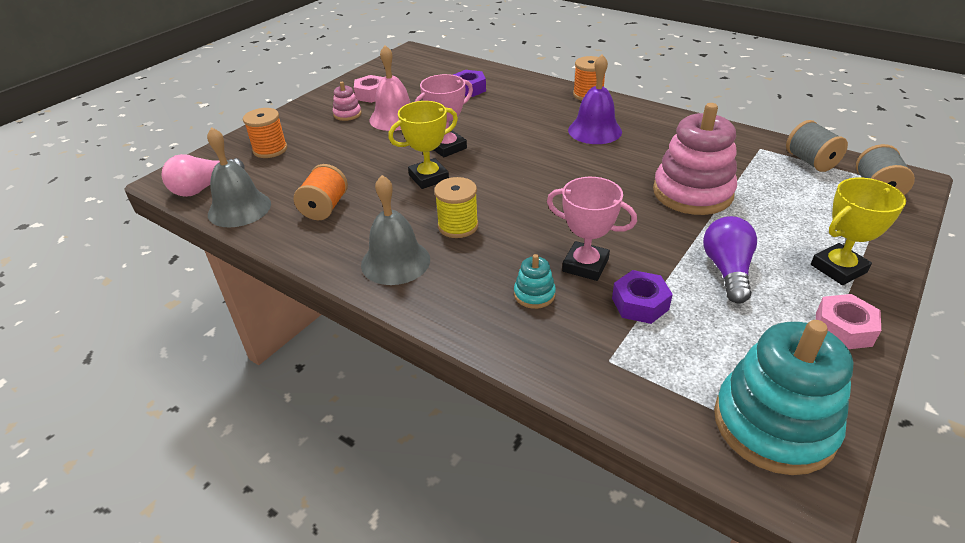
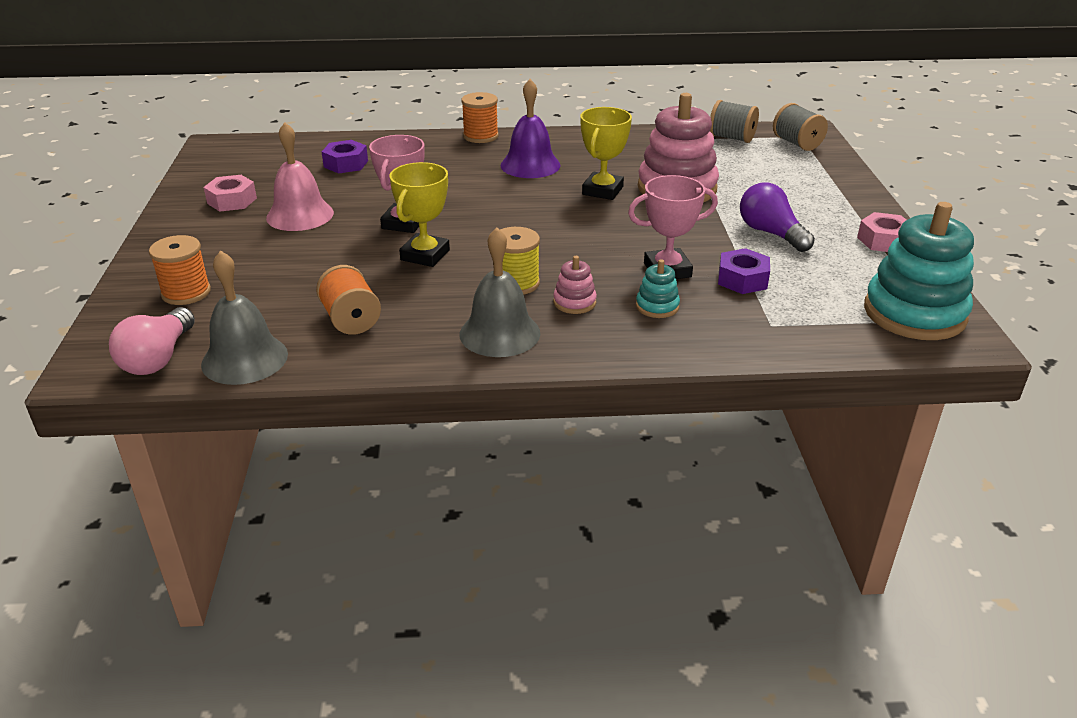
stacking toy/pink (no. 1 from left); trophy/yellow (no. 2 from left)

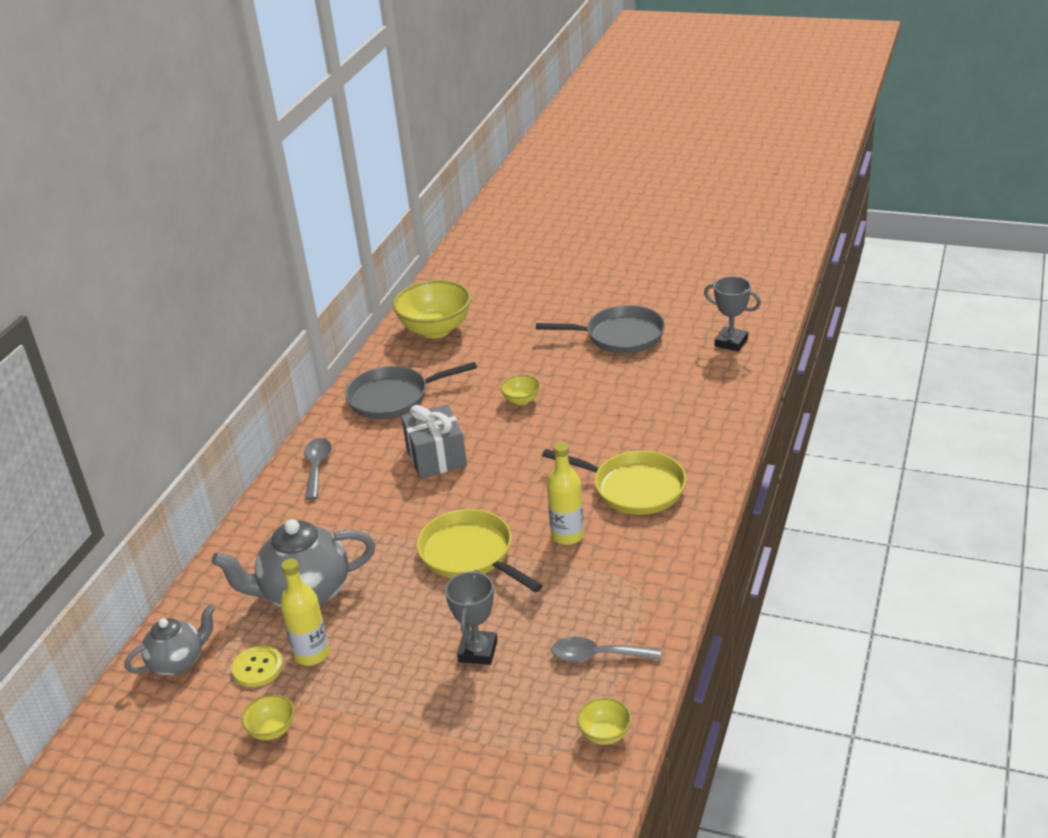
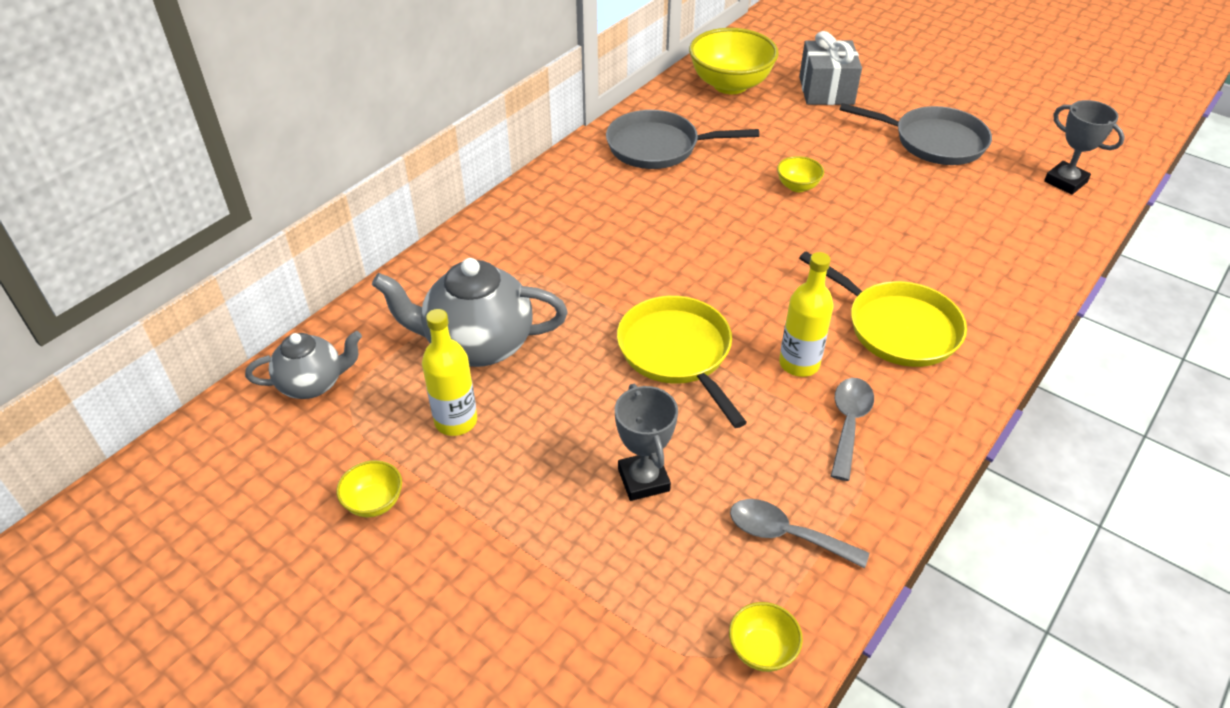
button/yellow; spoon/grey (no. 2 from left); gift/grey; trophy/grey (no. 1 from left)

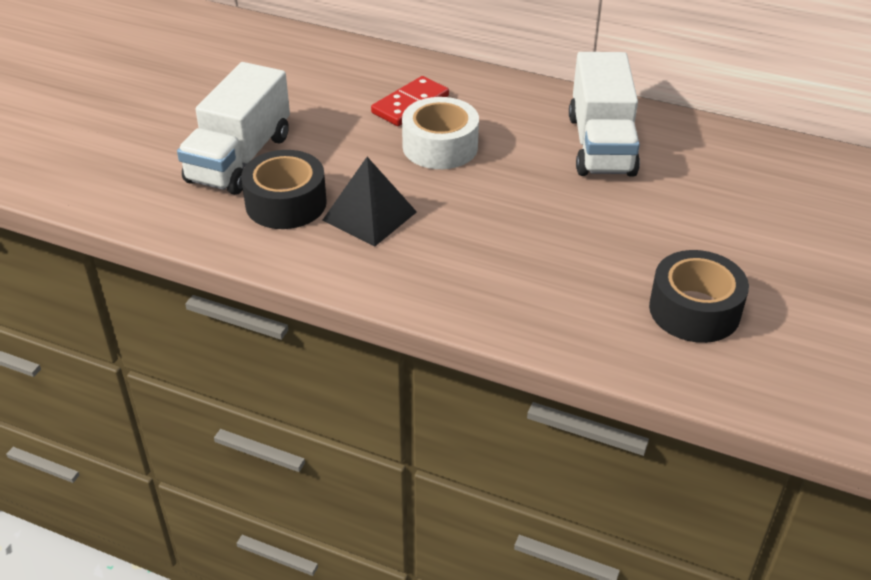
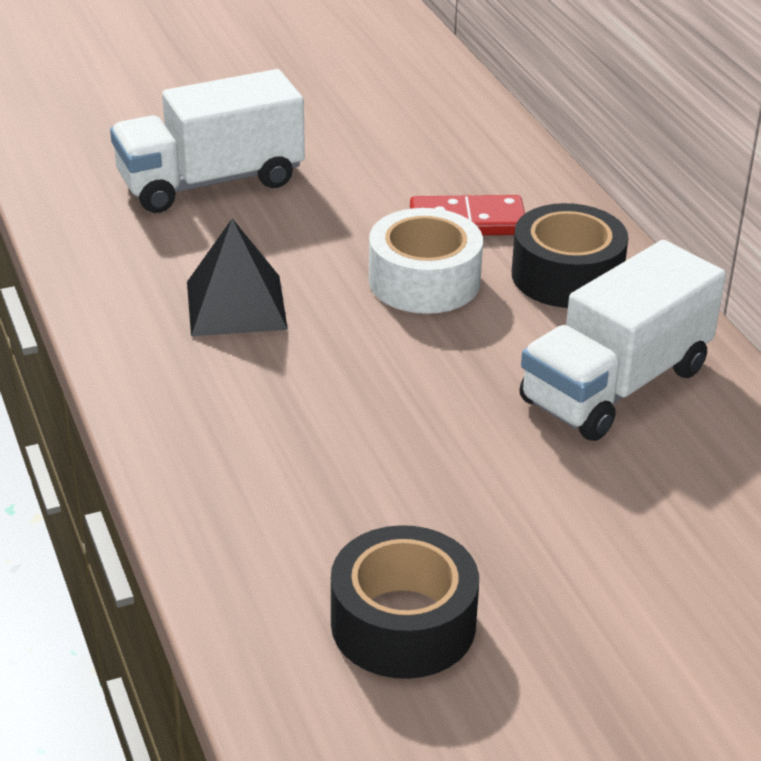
tape/black (no. 2 from left)

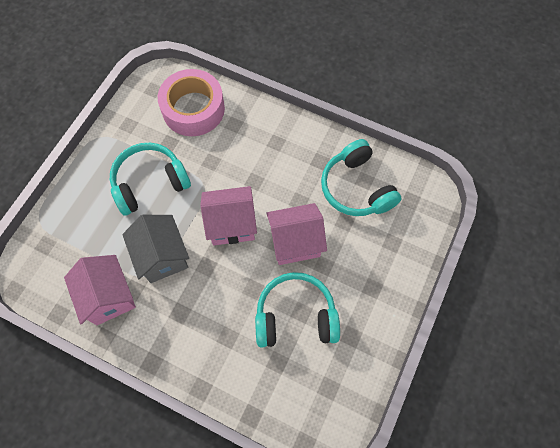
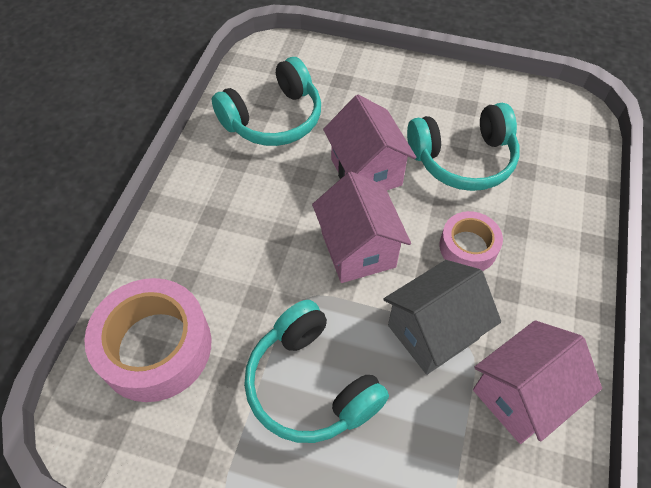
tape/pink (no. 2 from left); headphones/turquoise (no. 3 from left)

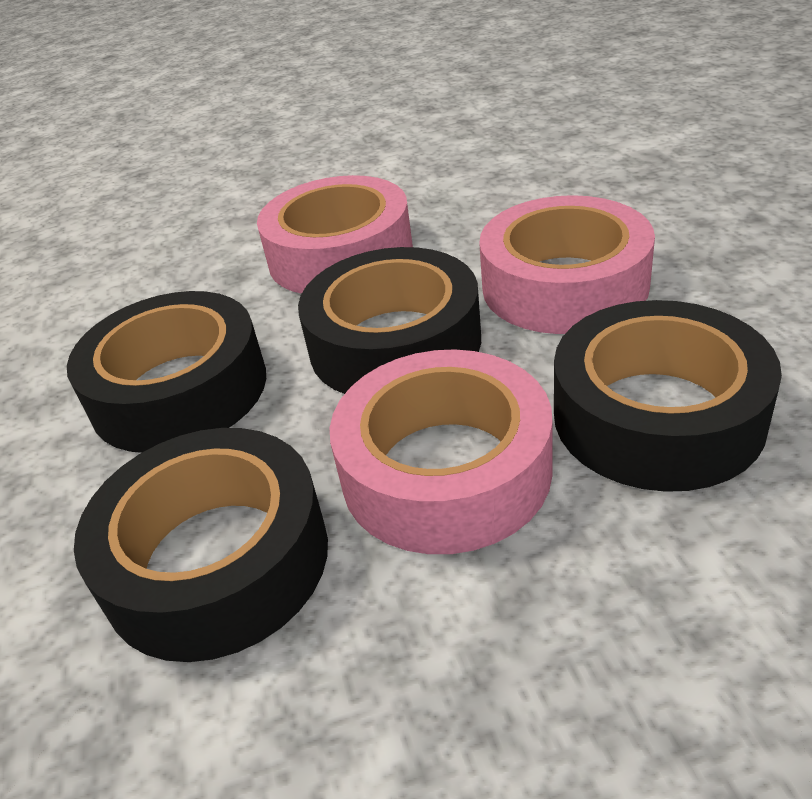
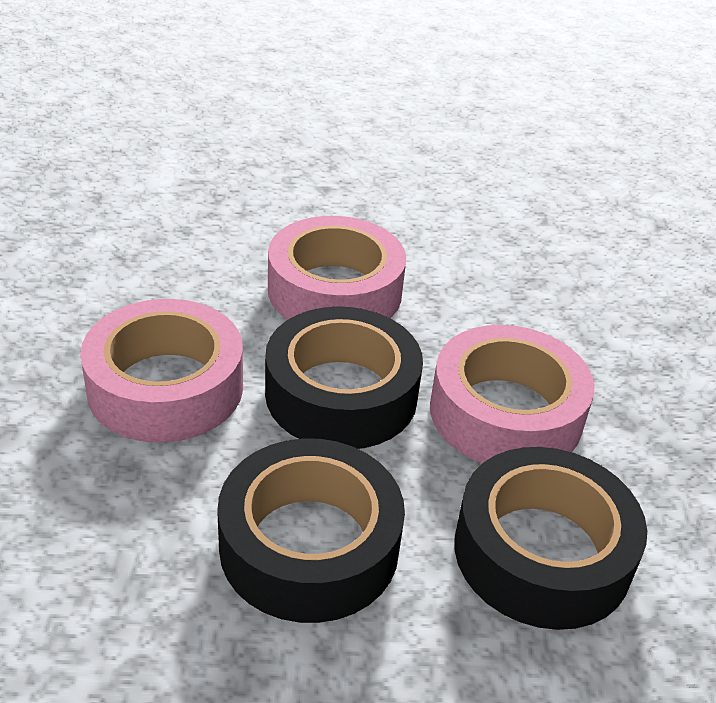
tape/black (no. 4 from left in the first image)

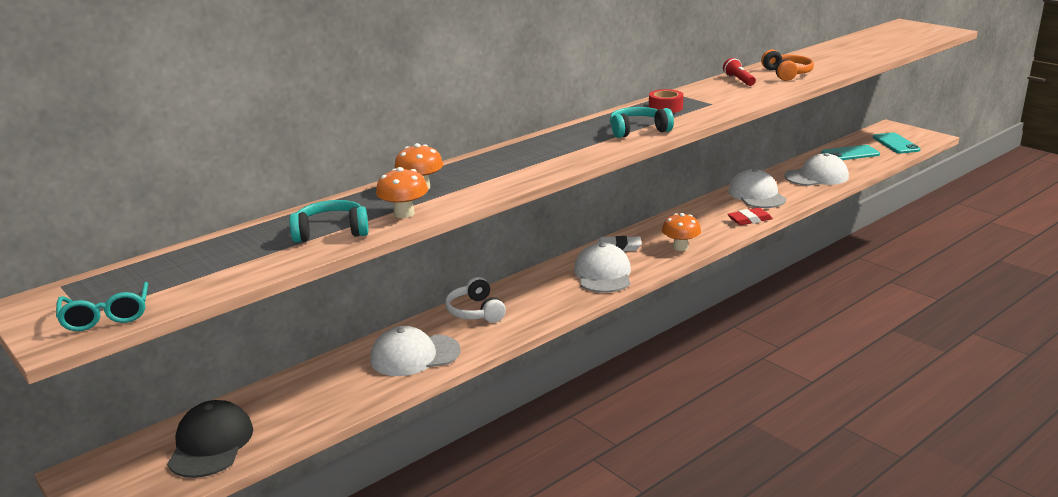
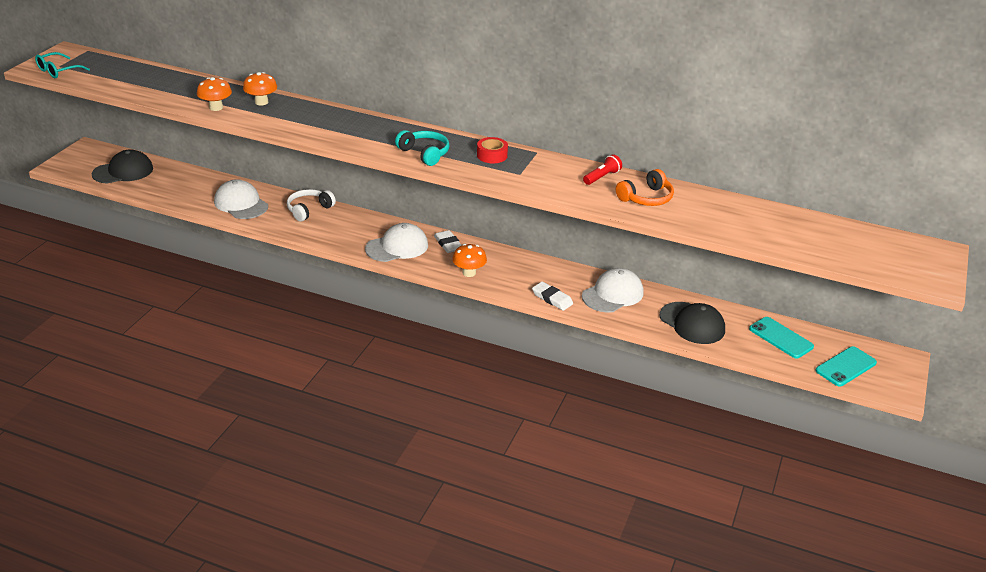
headphones/turquoise (no. 1 from left in the first image); eraser/white (no. 2 from left); cap/black (no. 2 from left)

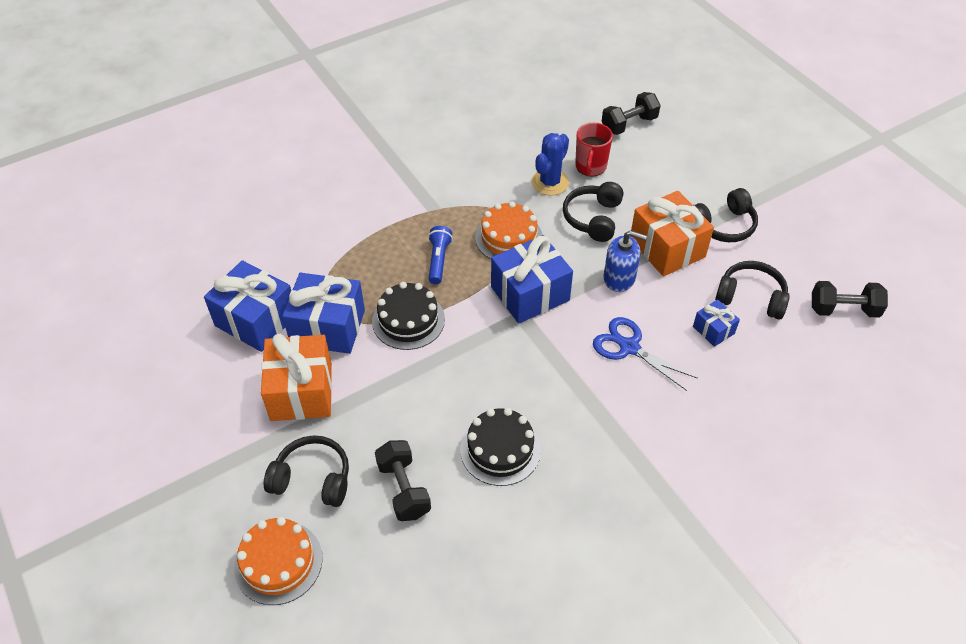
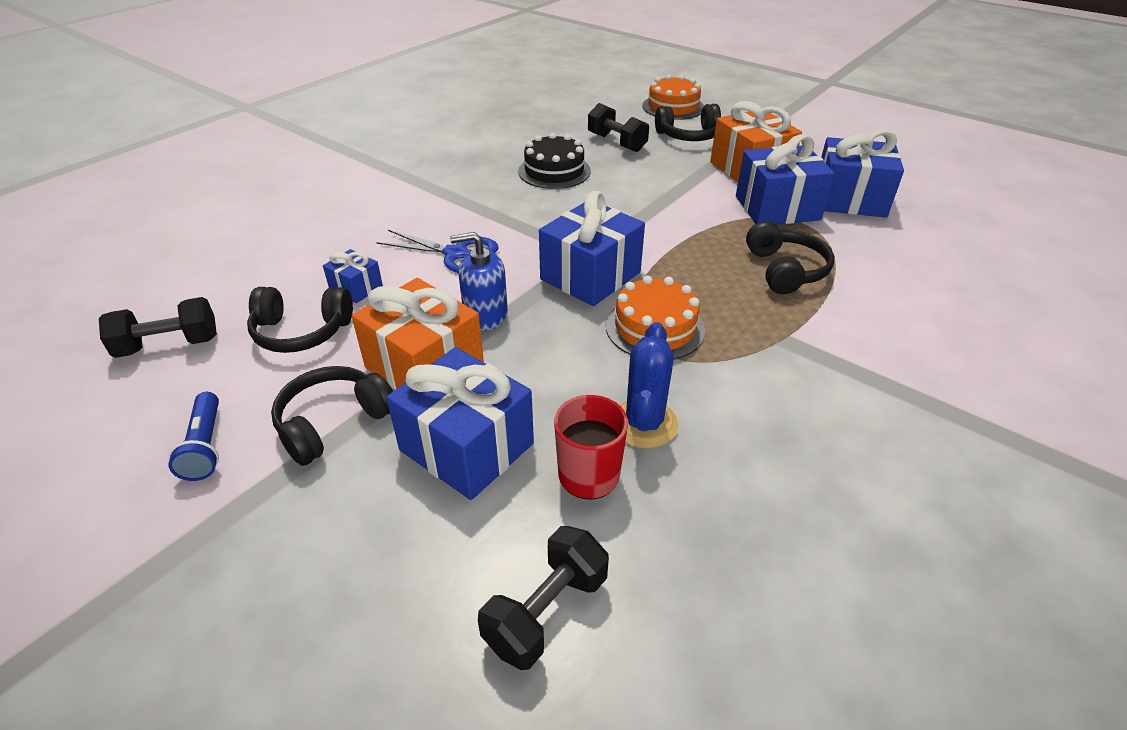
cake/black (no. 1 from left in the first image); gift/blue (no. 2 from left); flashlight/blue; headphones/black (no. 4 from left)

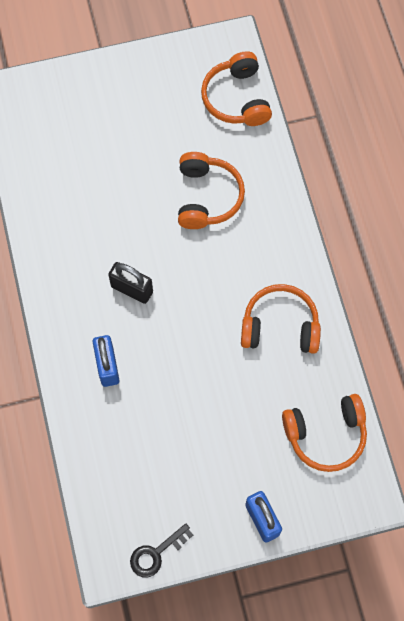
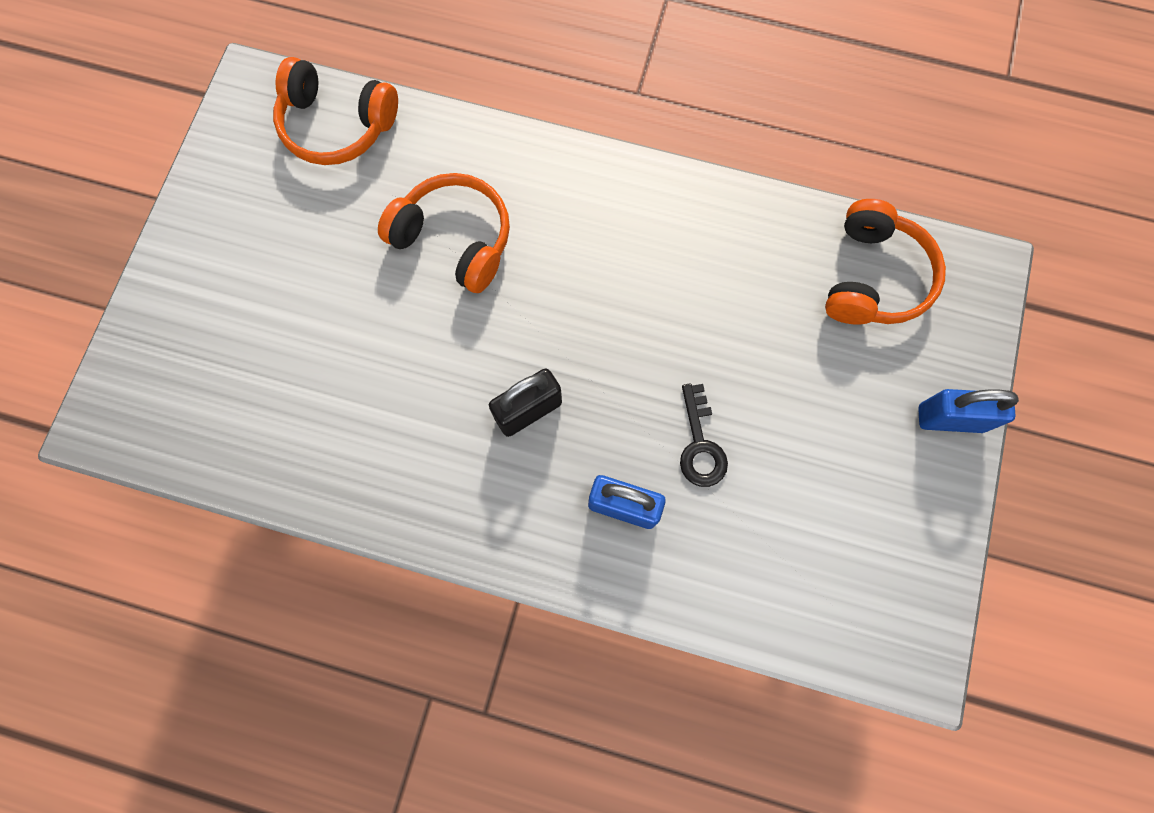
headphones/orange (no. 3 from left in the first image); key/black

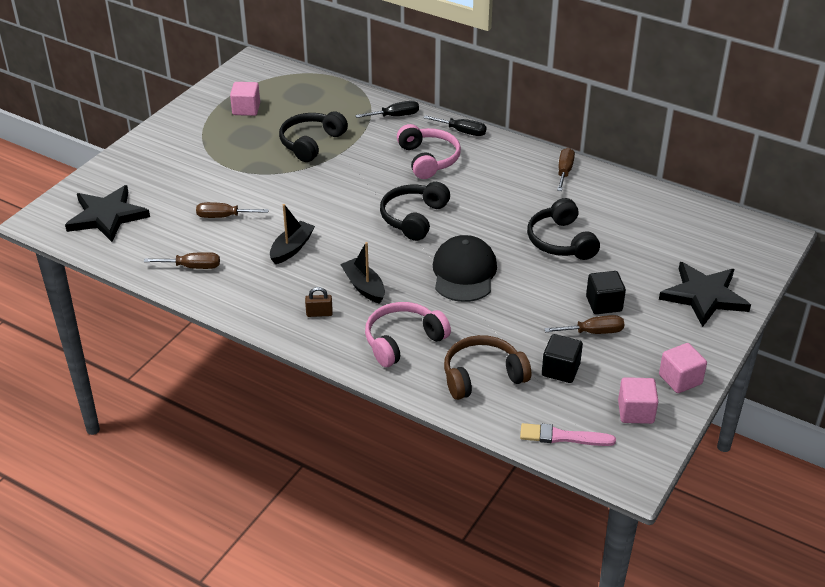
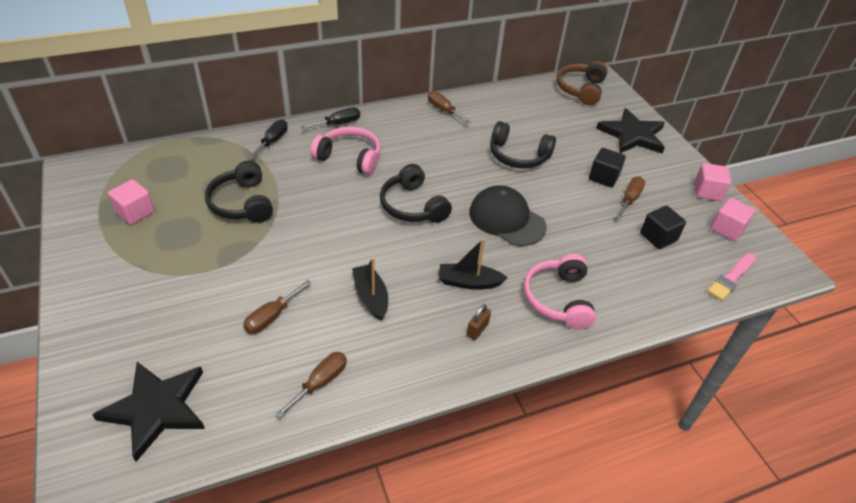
headphones/brown

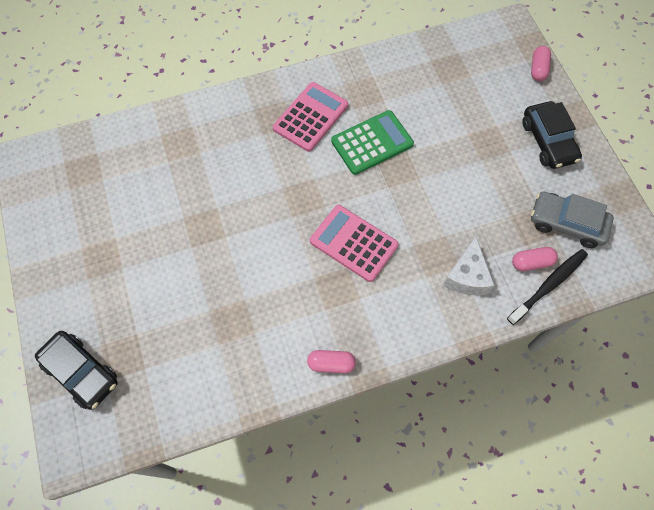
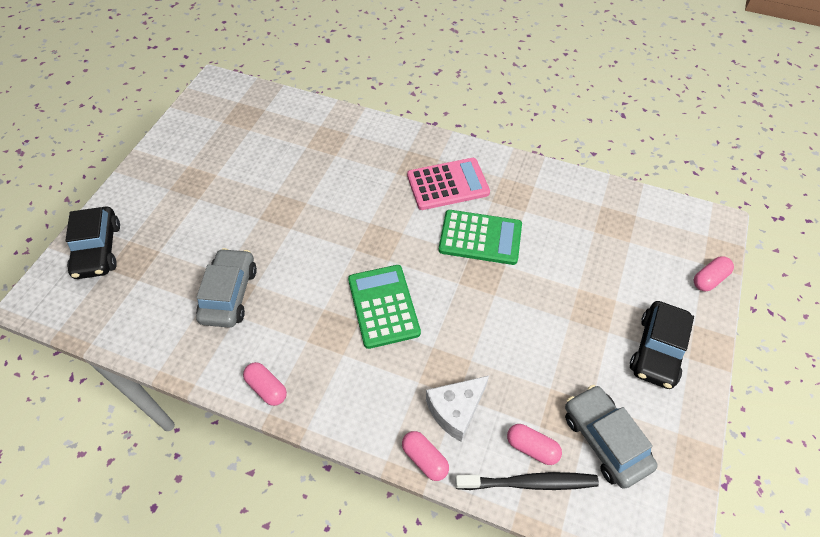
car/grey (no. 1 from left); capsule/pink (no. 2 from left); calculator/green (no. 1 from left)

